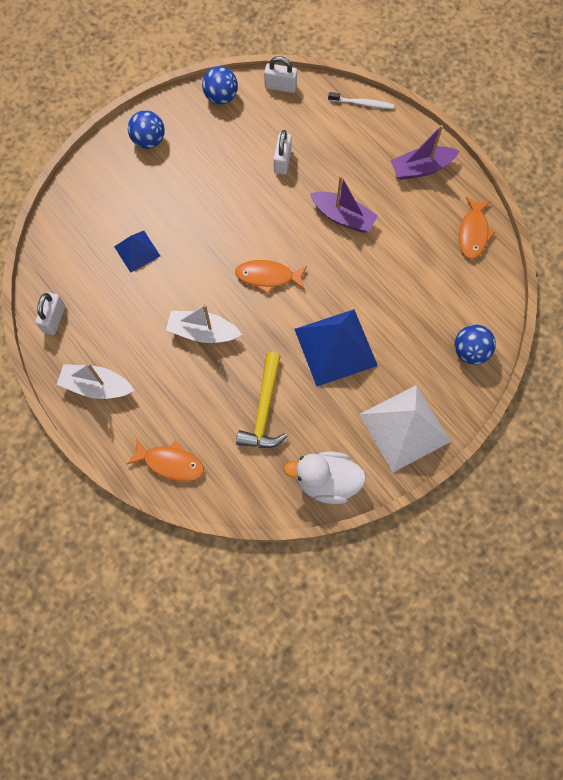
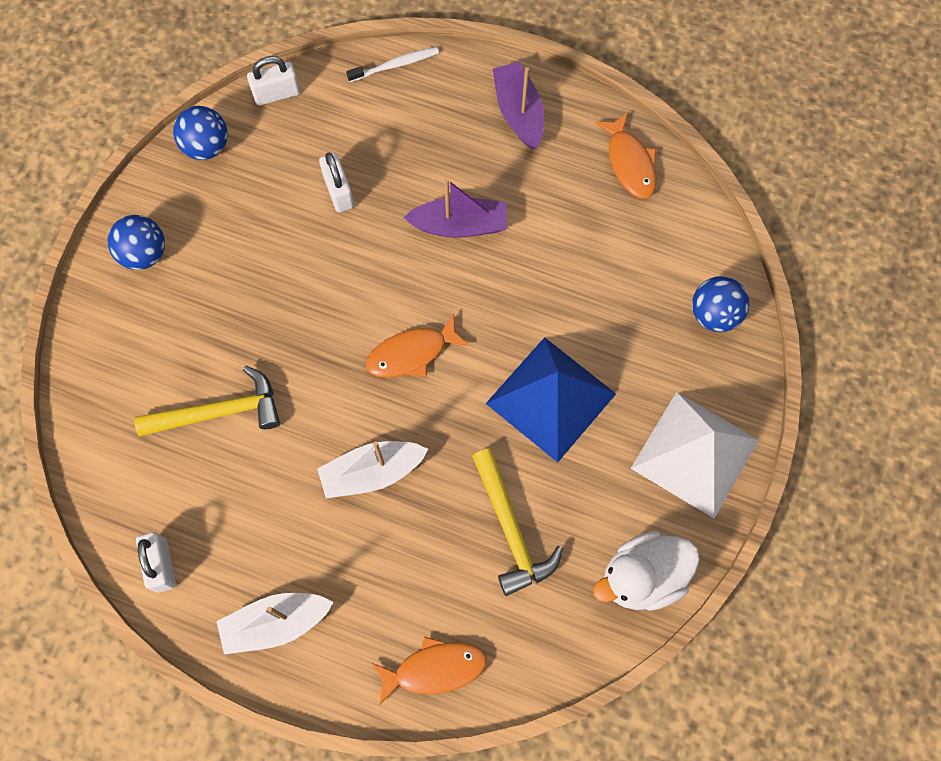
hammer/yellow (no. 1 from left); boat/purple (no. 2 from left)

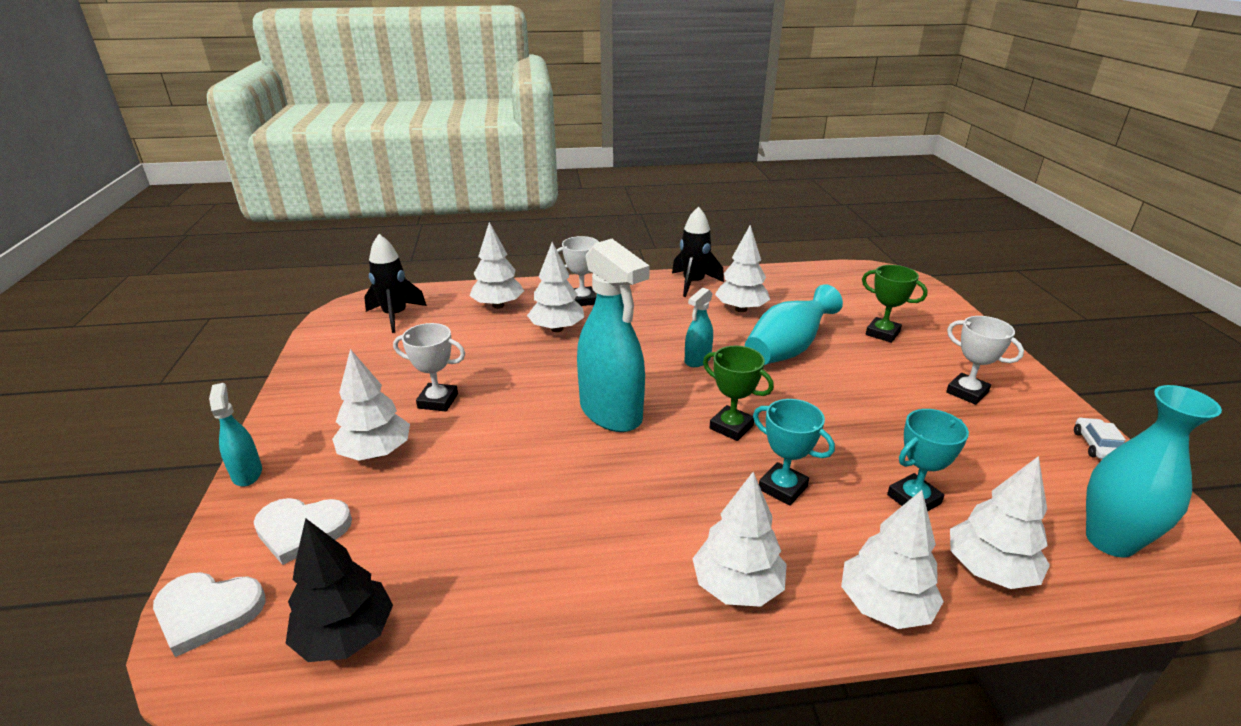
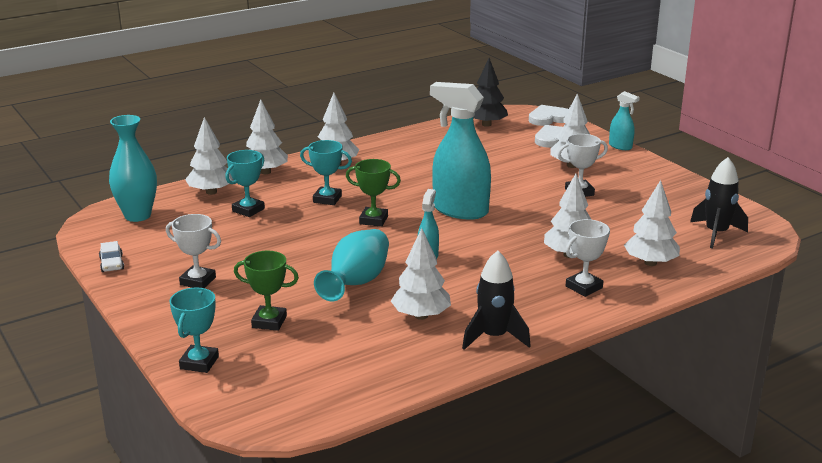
trophy/turquoise (no. 1 from left)

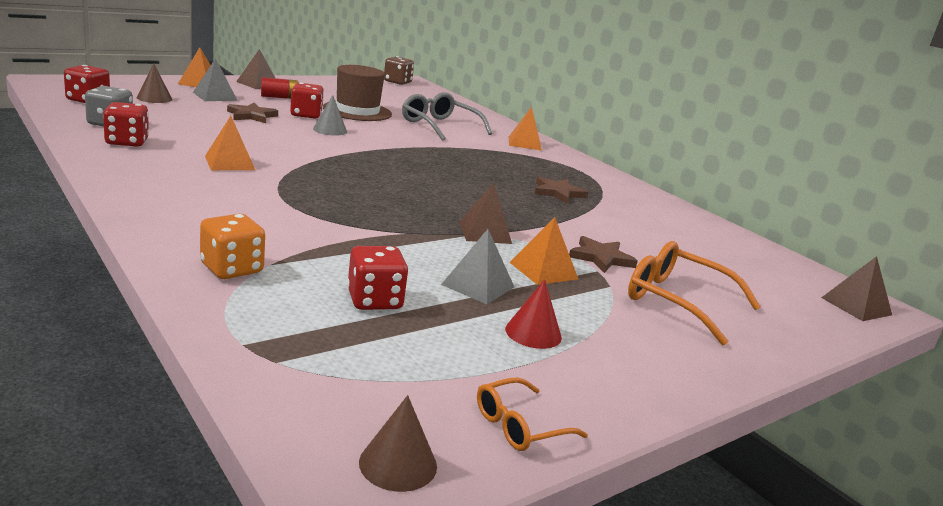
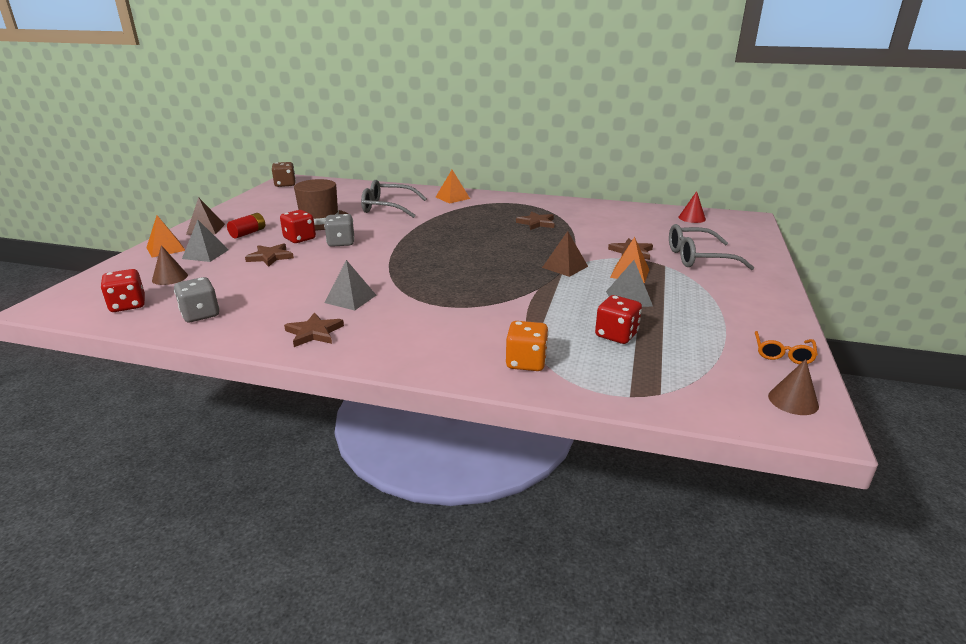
dice/red (no. 2 from left in the first image); pyramid/brown (no. 3 from left in the first image); star/brown (no. 2 from left); cone/red; dice/grey (no. 2 from left); pyramid/grey (no. 2 from left); glasses/grey (no. 2 from left)

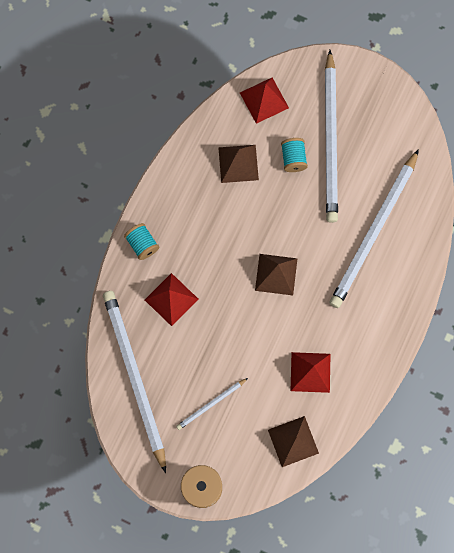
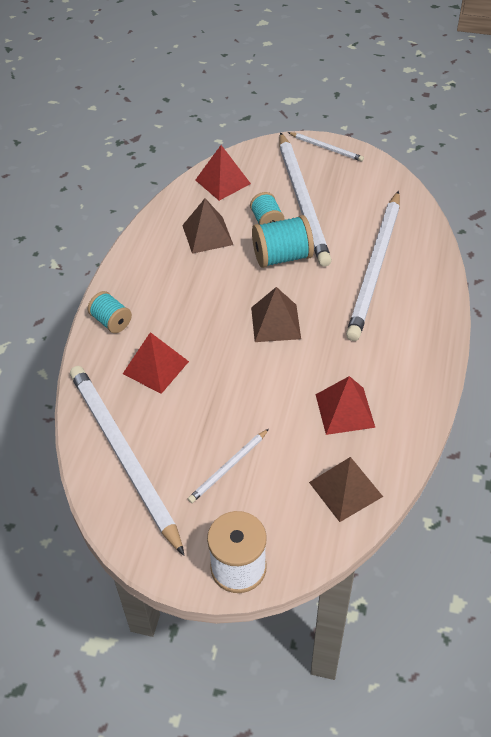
spool/turquoise (no. 3 from left); pencil/white (no. 4 from left)

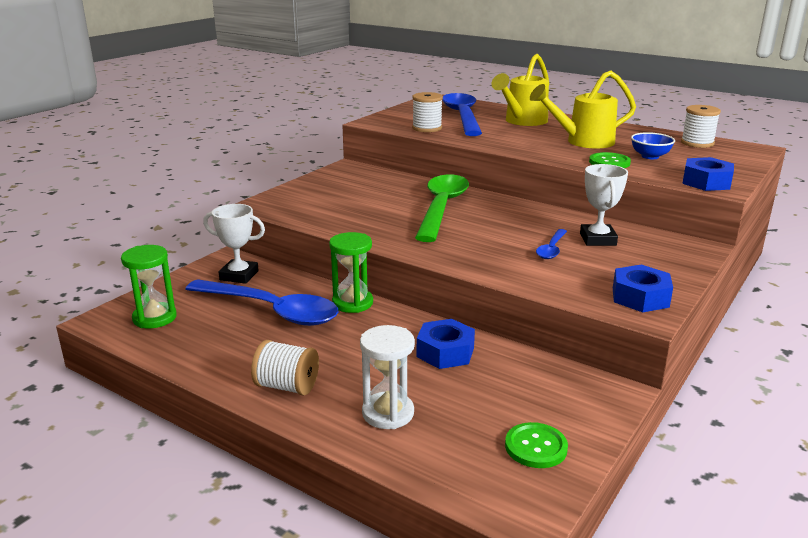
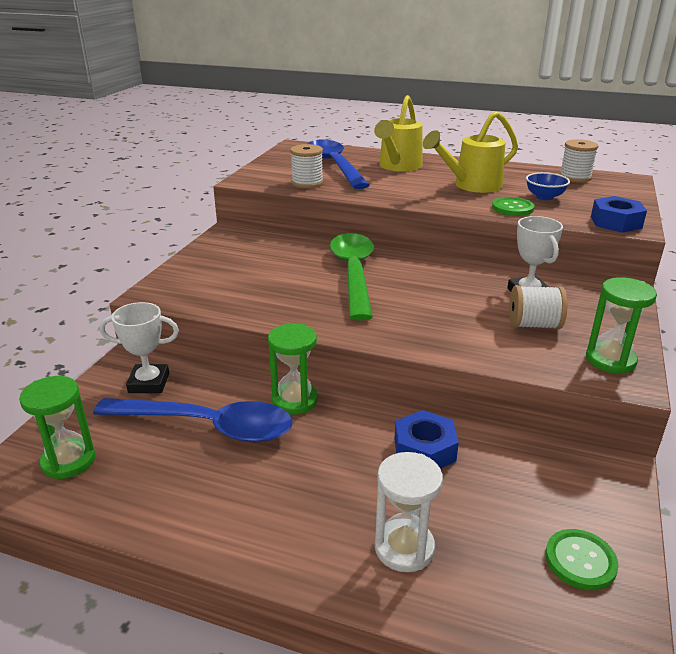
spoon/blue (no. 3 from left in the first image); spool/white (no. 2 from left); hourglass/green (no. 3 from left)

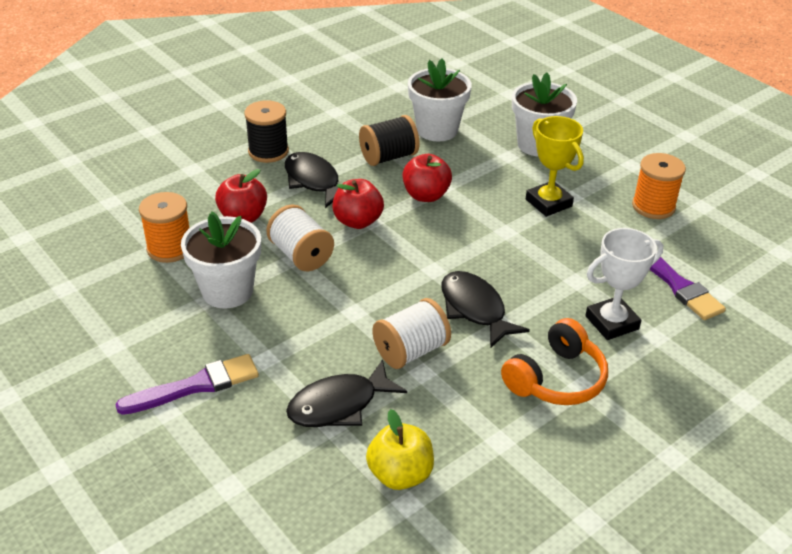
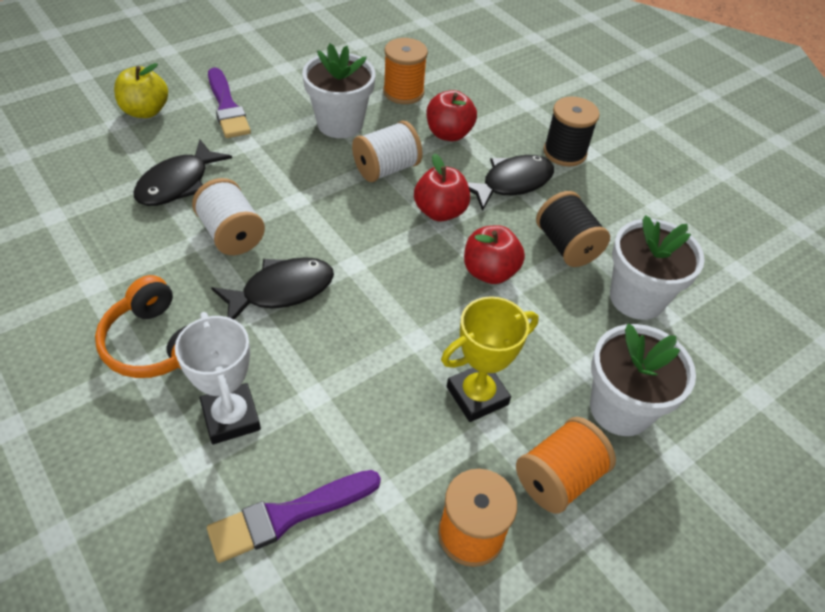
spool/orange (no. 3 from left); apple/yellow; fish/black (no. 1 from left)

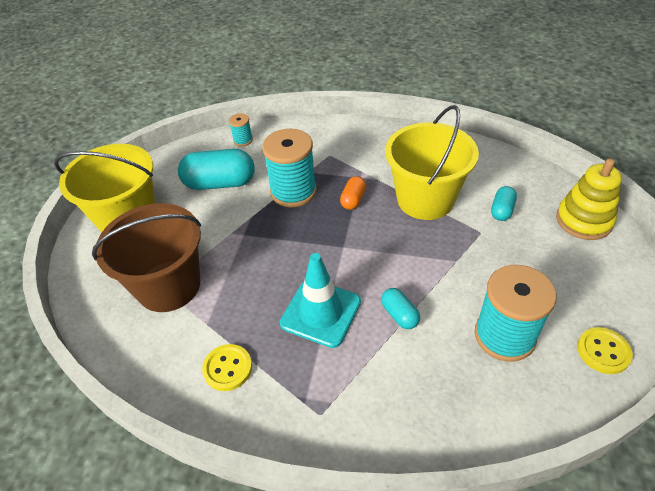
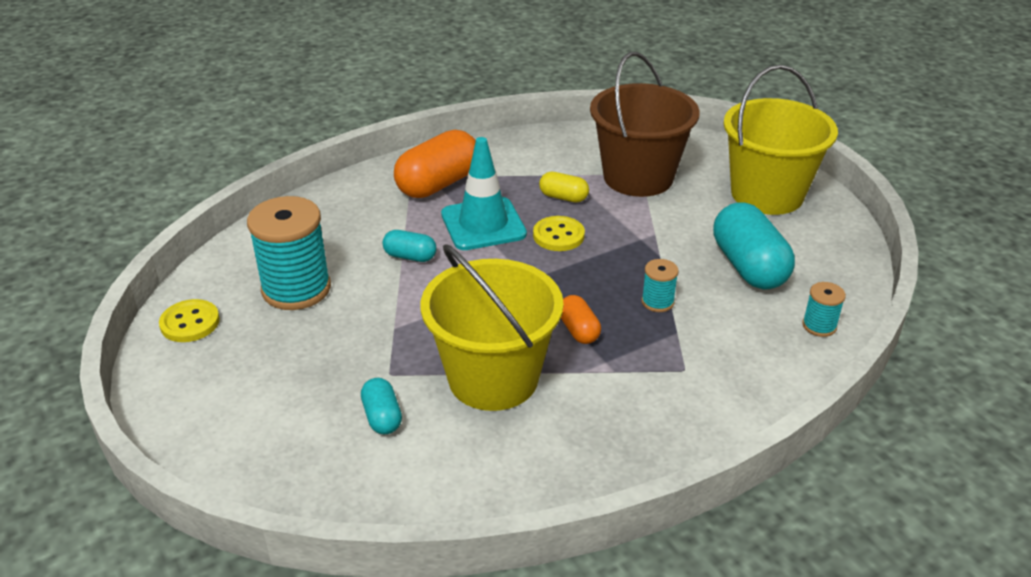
stacking toy/yellow; capsule/orange (no. 1 from left); capsule/yellow; button/yellow (no. 2 from left); capsule/turquoise (no. 3 from left); spool/turquoise (no. 2 from left)

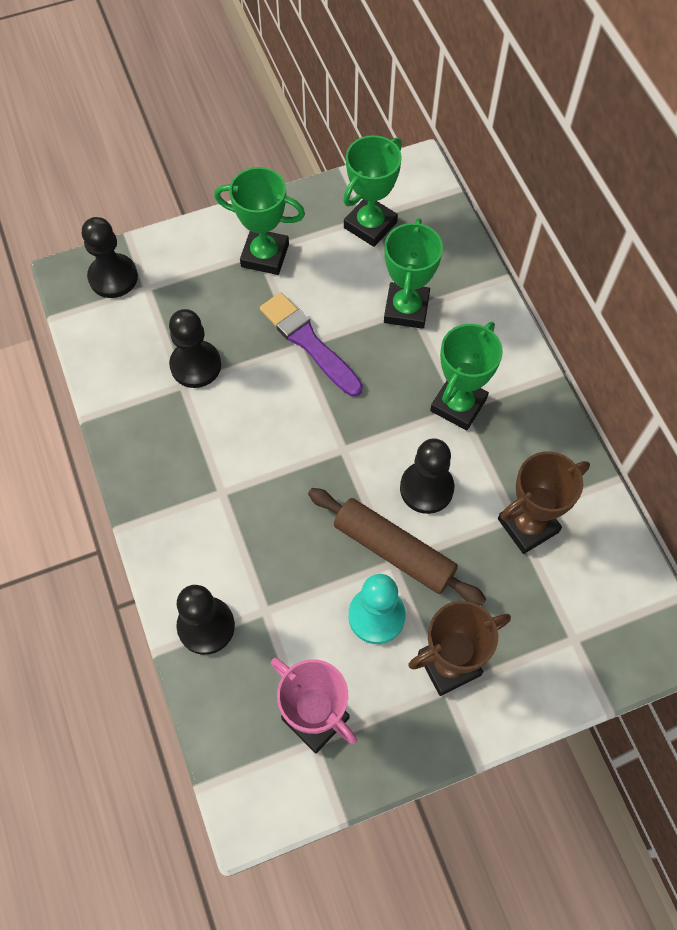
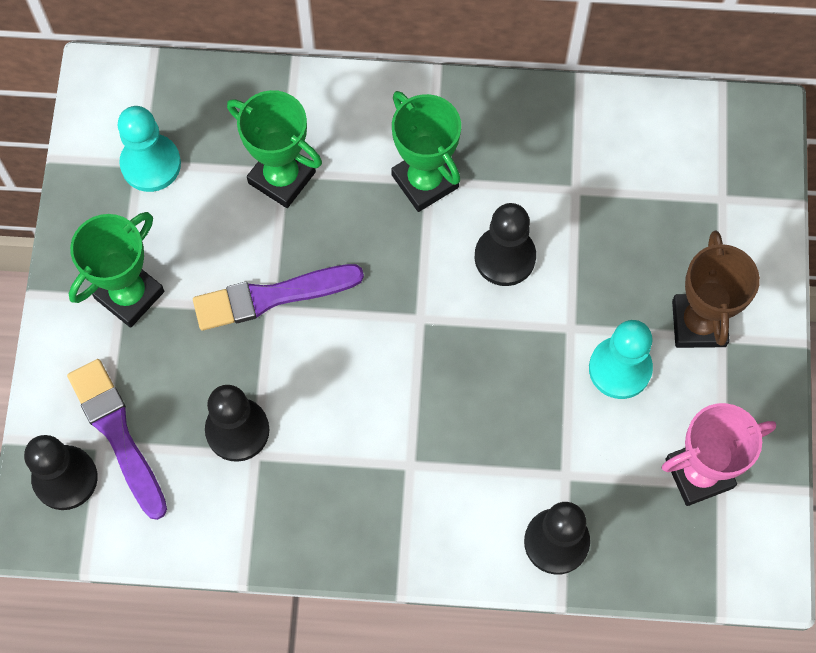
rolling pin/brown; trophy/brown (no. 2 from left in the first image); brush/purple (no. 1 from left); pawn/turquoise (no. 1 from left)

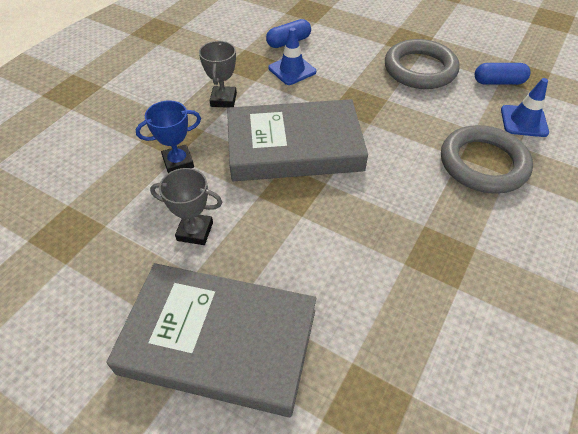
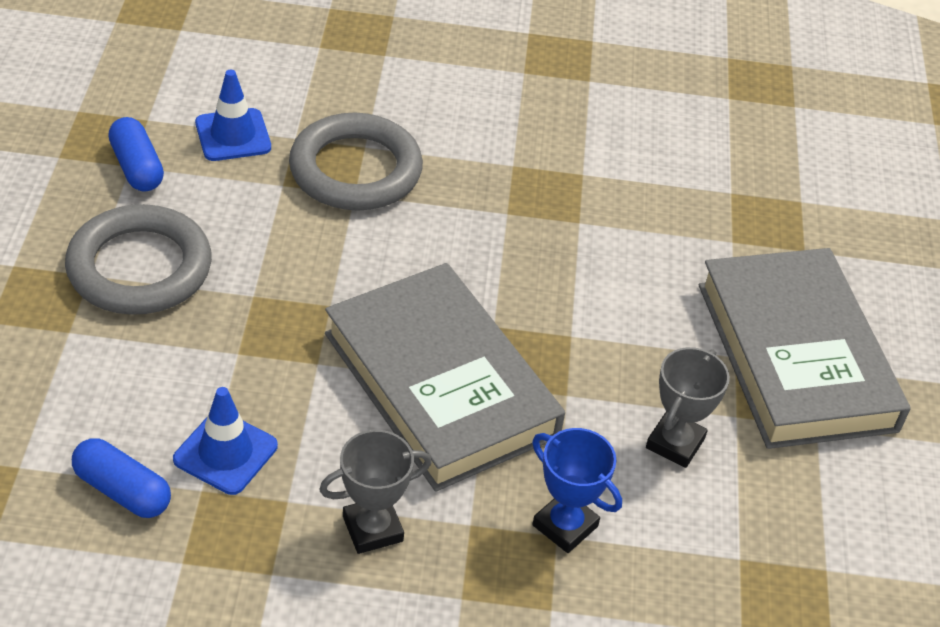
trophy/grey (no. 2 from left)

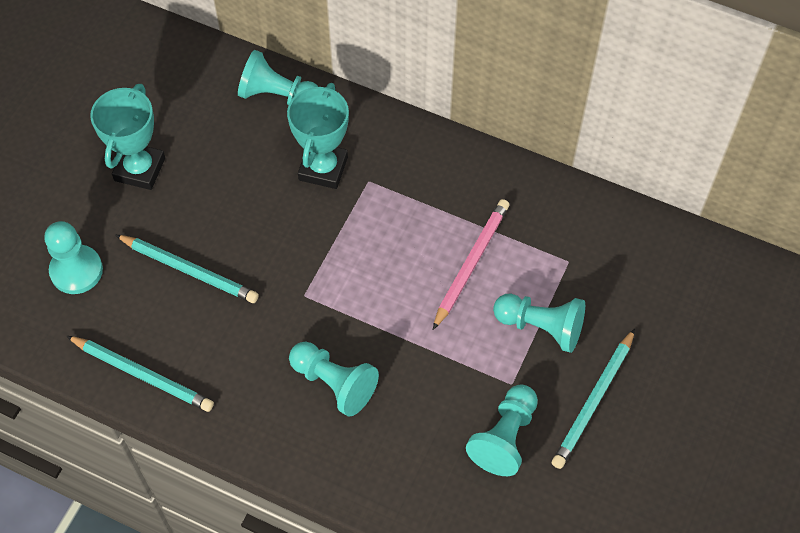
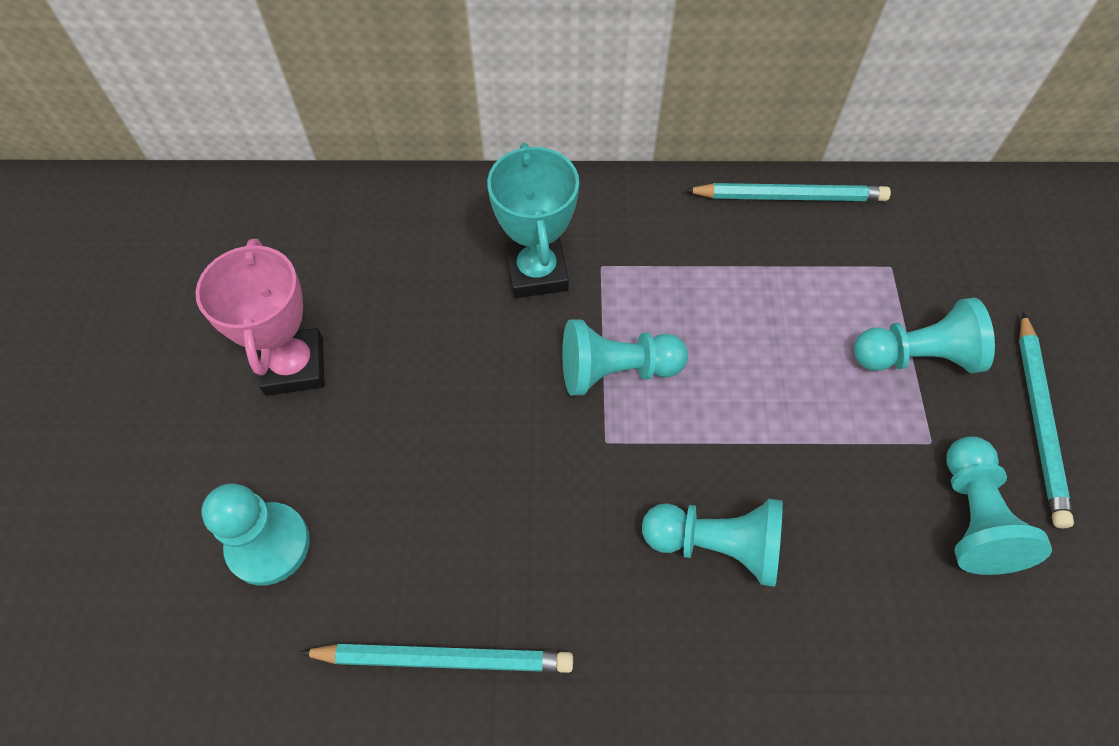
pencil/pink; pencil/turquoise (no. 2 from left); pawn/turquoise (no. 2 from left); trophy/pink

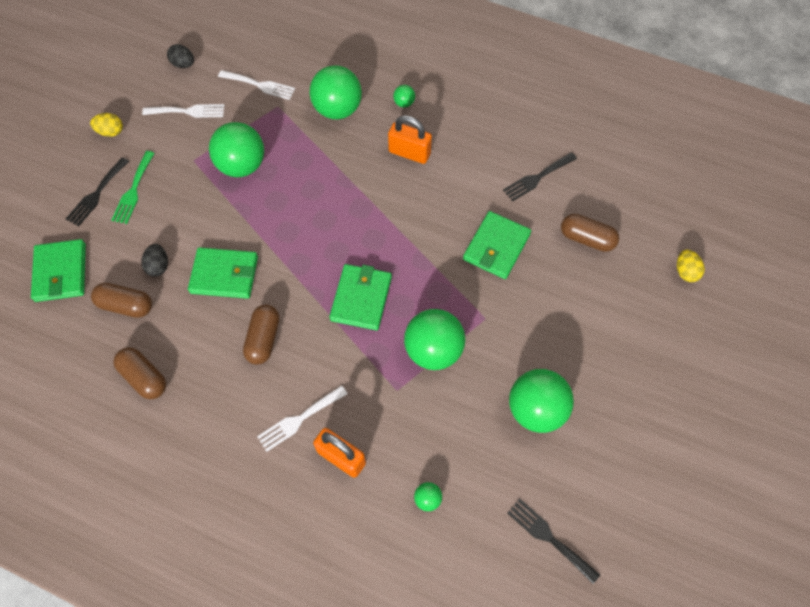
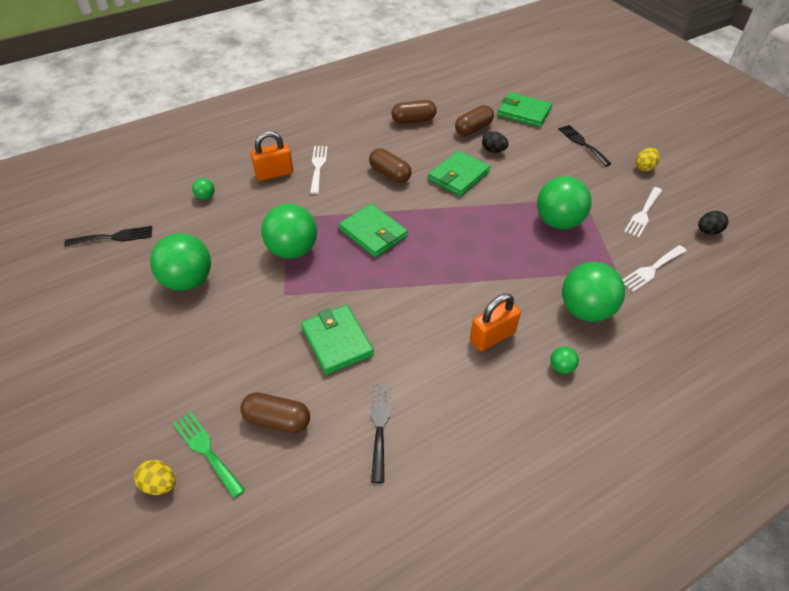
fork/green; capsule/brown (no. 1 from left)

